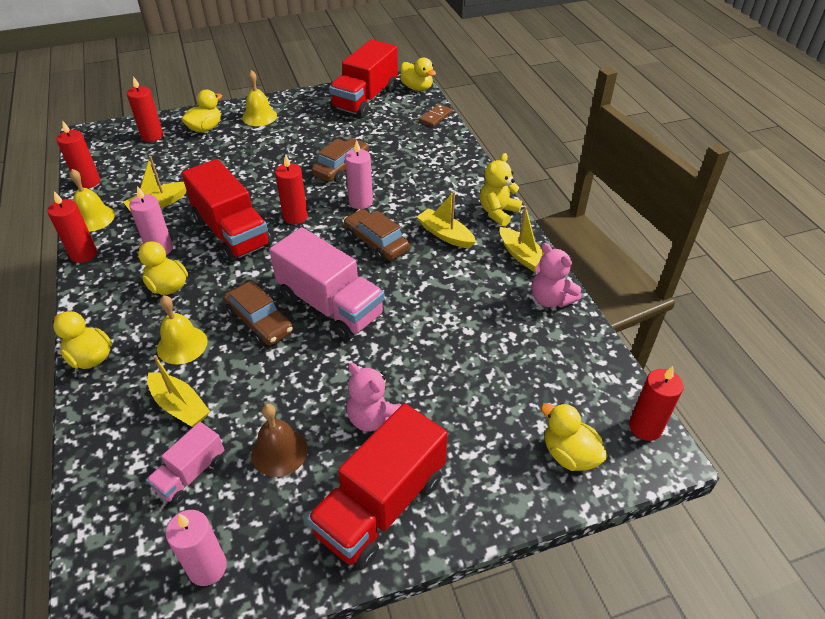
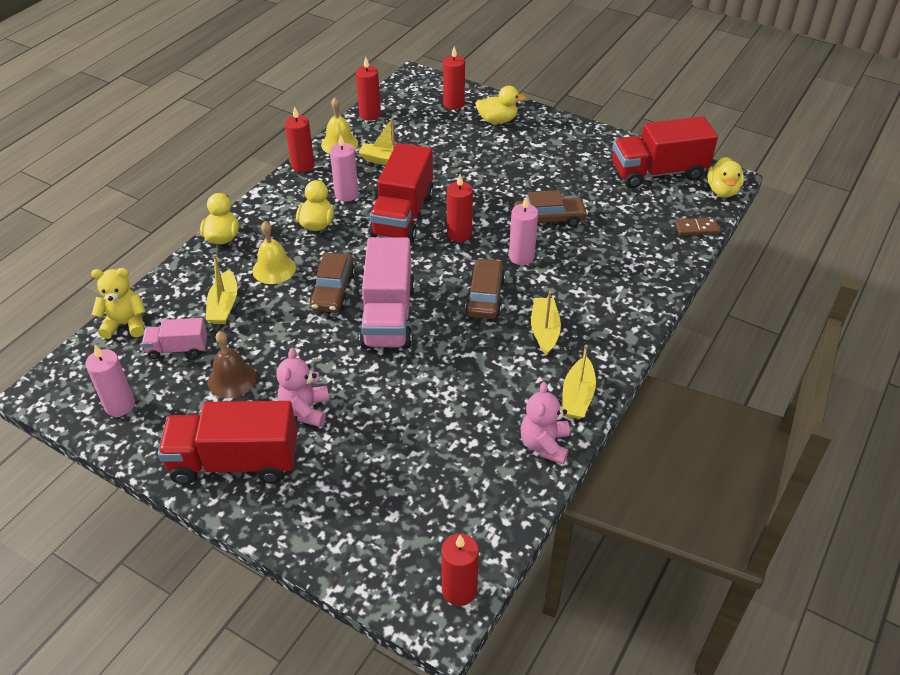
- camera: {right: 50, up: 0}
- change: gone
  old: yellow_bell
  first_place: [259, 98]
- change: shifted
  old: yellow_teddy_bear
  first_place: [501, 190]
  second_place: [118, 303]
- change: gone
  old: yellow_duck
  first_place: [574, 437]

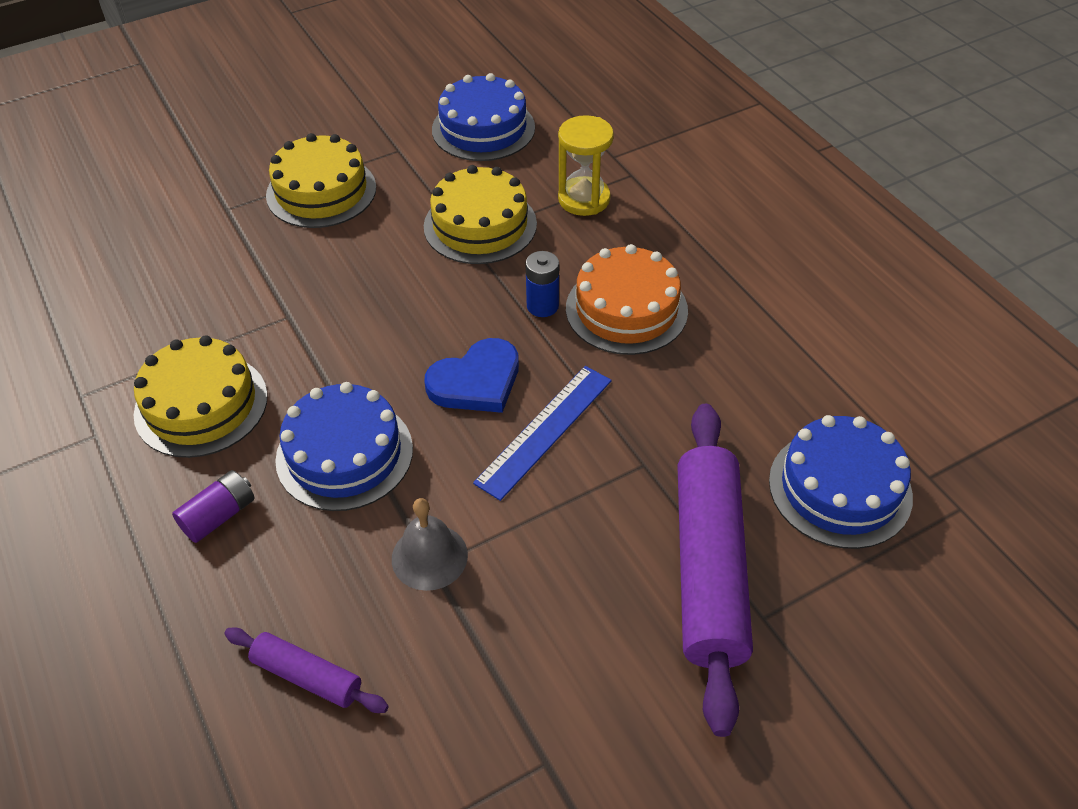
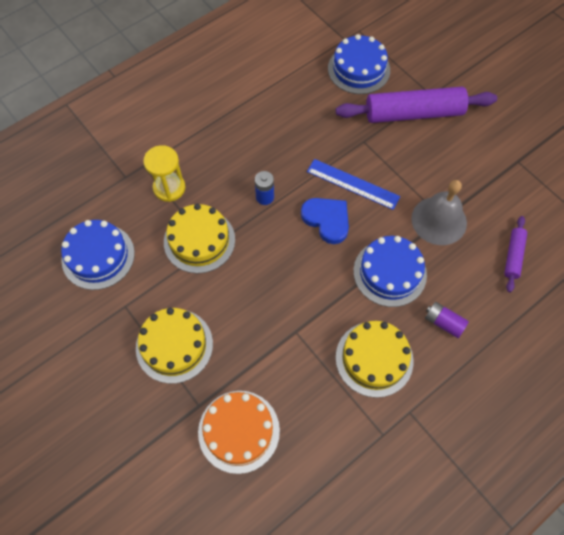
- camera: {right: -100, up: 15}
- change: shifted
  old: orange_cake
  first_place: [627, 299]
  second_place: [239, 432]
- change: scaled
  old: grey_bell
  first_place: [430, 544]
  second_place: [439, 212]
  factor: 1.51

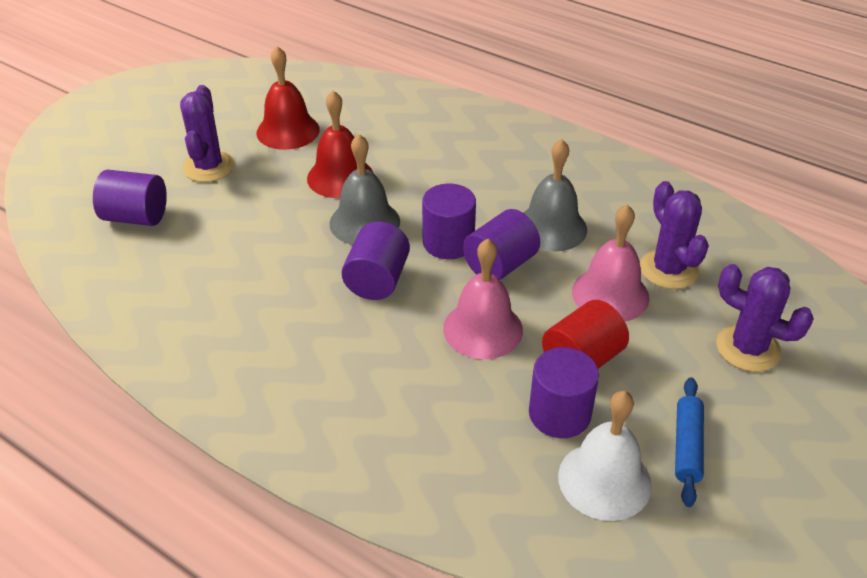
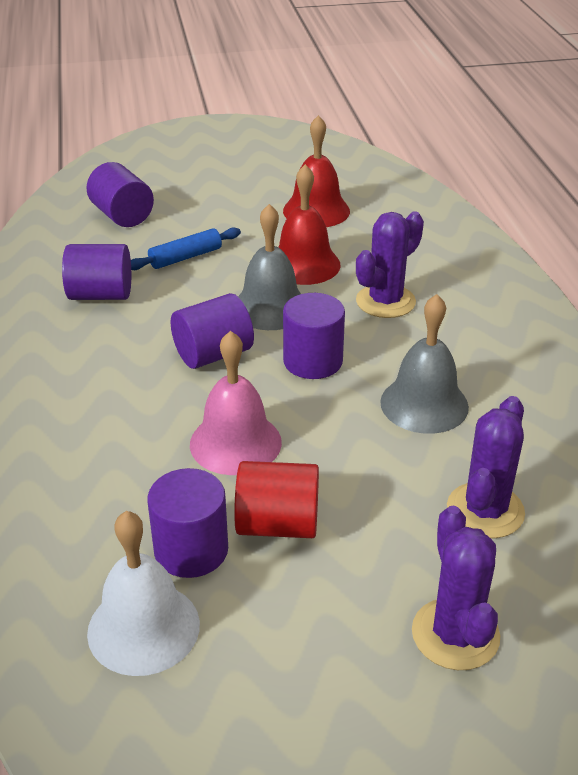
- camera: {right: 45, up: -5}
- change: shifted
  old: purple_cactus
  first_place: [207, 133]
  second_place: [390, 264]
- change: gone
  old: pink_bell
  first_place: [610, 263]
- change: shifted
  old: purple_cylinder
  first_place: [501, 244]
  second_place: [96, 272]
- change: shifted
  old: blue_rolling_pin
  first_place: [689, 442]
  second_place: [186, 248]

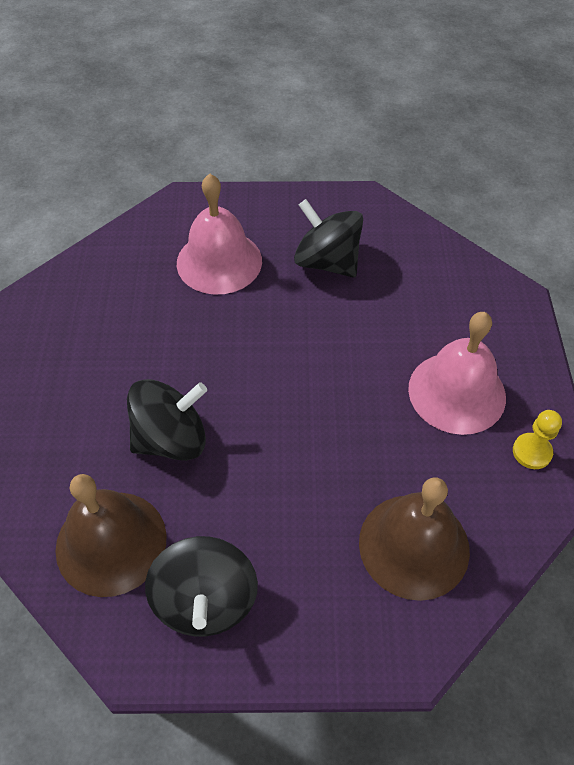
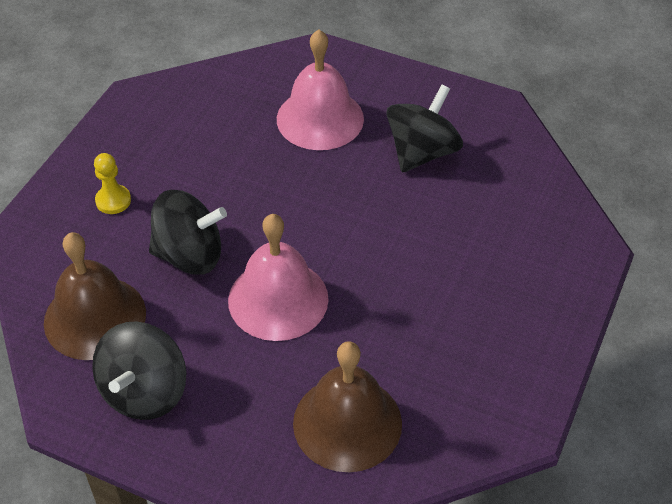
- camera: {right: 25, up: -5}
- change: rotated
  old: black_spinning_top
  first_place: [328, 238]
  second_place: [424, 128]
  degrees: 60
- change: shifted
  old: pink_bell
  first_place: [457, 373]
  second_place: [278, 277]
- change: shifted
  old: yellow_pawn
  first_place: [537, 439]
  second_place: [112, 183]

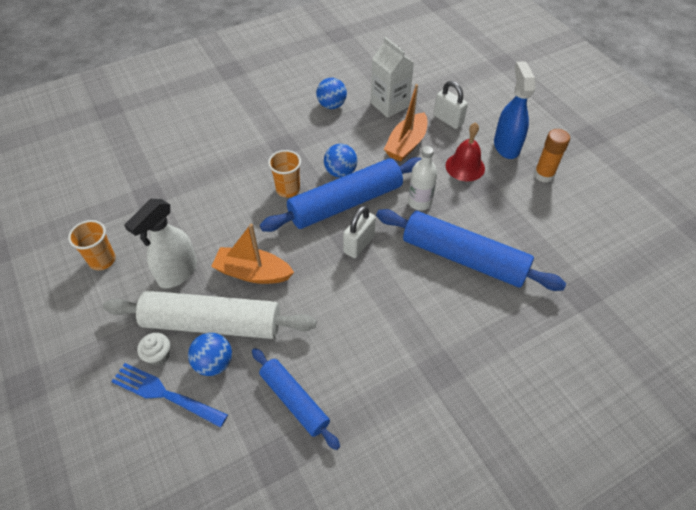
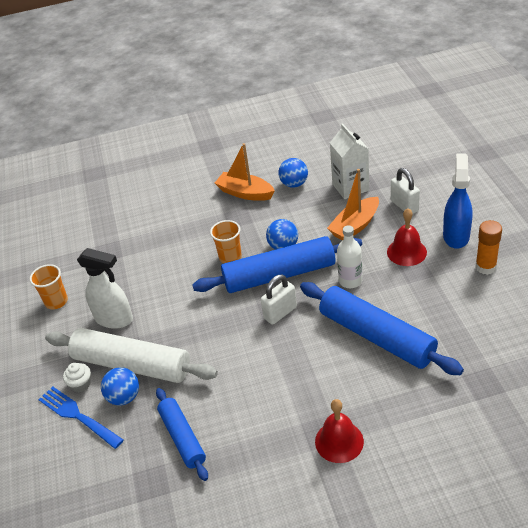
- camera: {right: 20, up: -10}
- change: rotated
  old: white_spray_bottle
  first_place: [160, 243]
  second_place: [105, 288]
  degrees: -120
- change: shifted
  old: orange_boat
  first_place: [252, 254]
  second_place: [245, 172]
- change: new
  new: red_bell
  second_place: [339, 431]

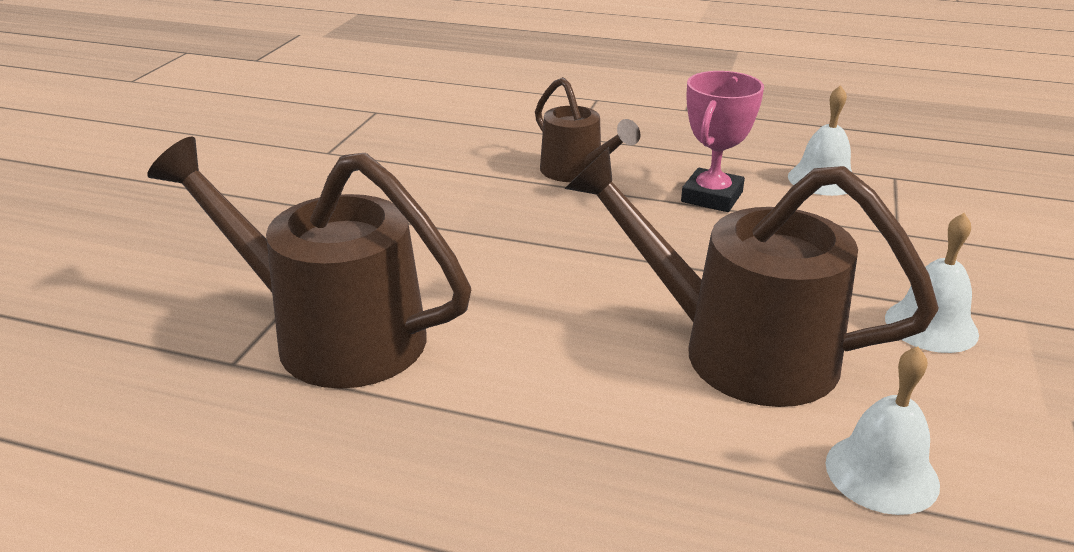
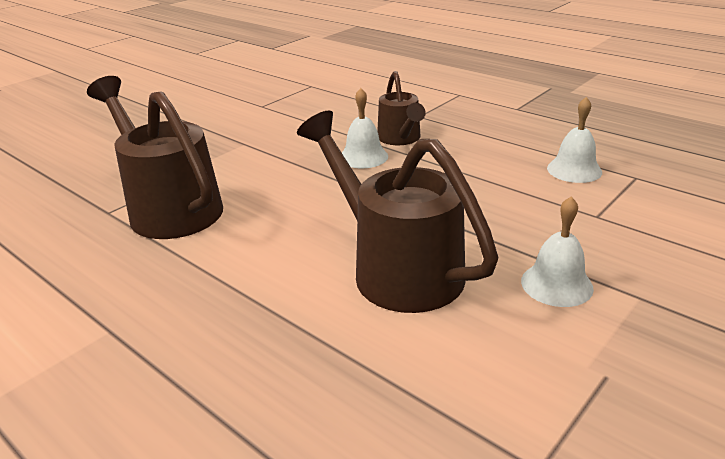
- camera: {right: 25, up: 0}
- change: gone
  old: pink_trophy
  first_place: [722, 141]
- change: shifted
  old: white_bell
  first_place: [883, 431]
  second_place: [365, 128]

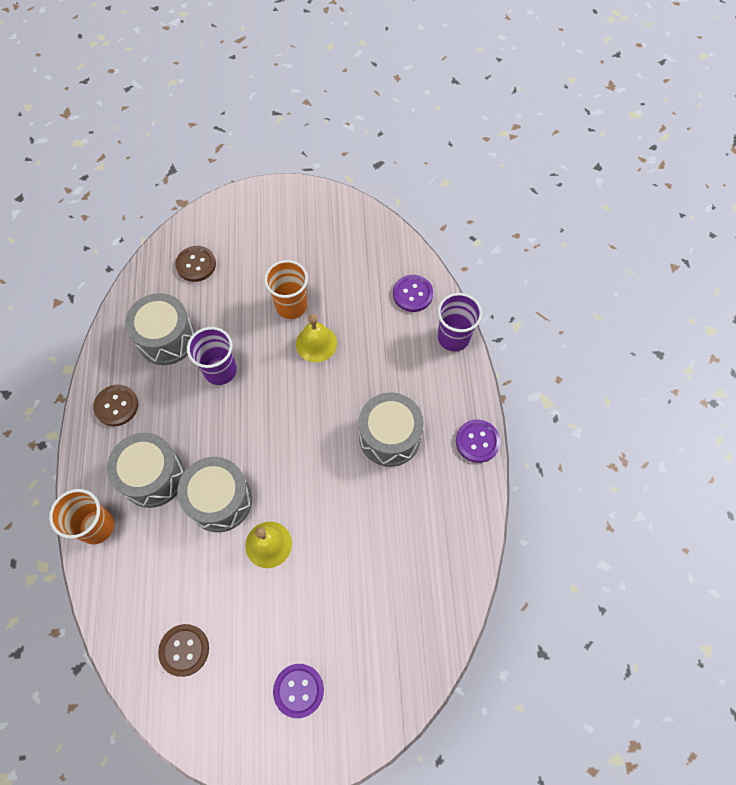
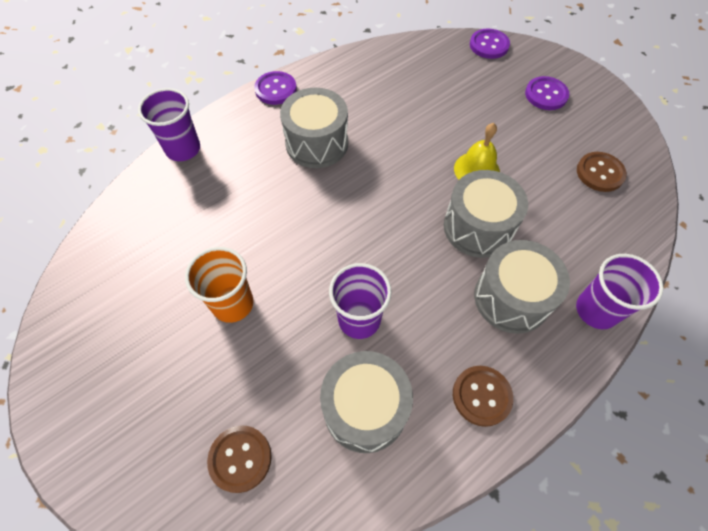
- camera: {right: -125, up: -5}
- change: shifted
  old: purple_button
  first_place: [413, 293]
  second_place: [490, 43]
- change: gone
  old: yellow_bell
  first_place: [316, 338]
- change: repainted
  old: orange_cup
  new: purple_cup
  first_place: [81, 516]
  second_place: [620, 291]

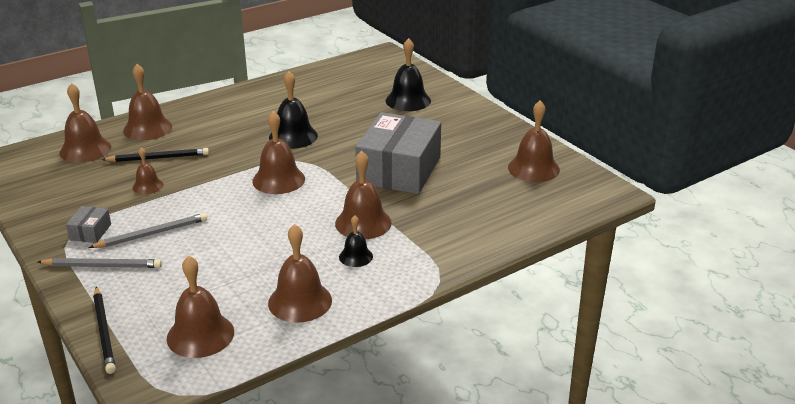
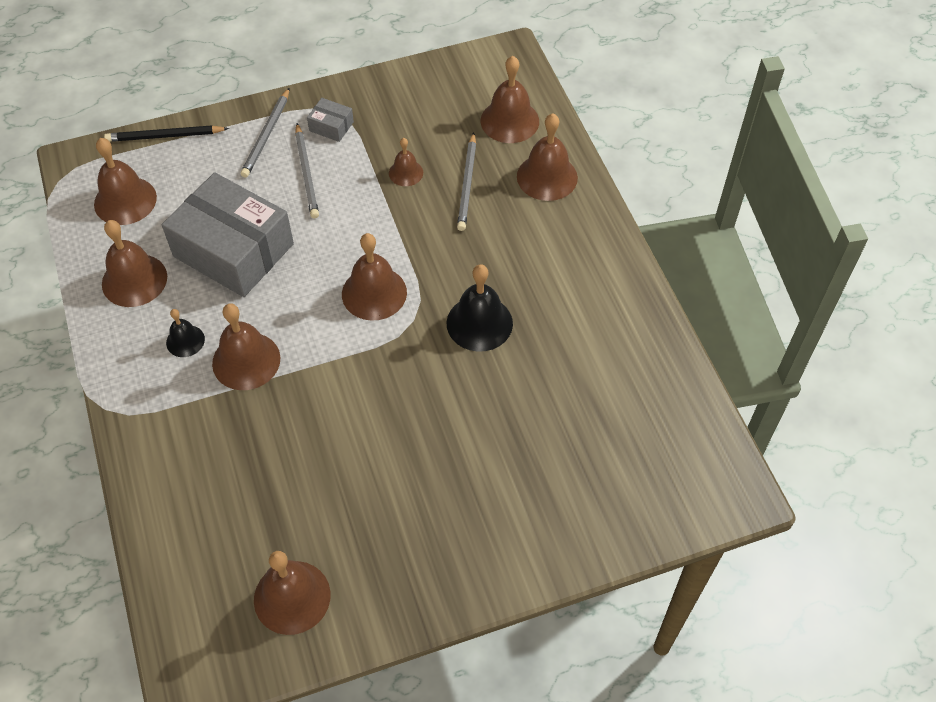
- camera: {right: 105, up: 25}
- change: gone
  old: black_bell
  first_place: [408, 74]
- change: shifted
  old: grey_box
  first_place: [398, 153]
  second_place: [228, 234]
- change: repainted
  old: black_pencil
  new: grey_pencil
  first_place: [155, 155]
  second_place: [466, 181]

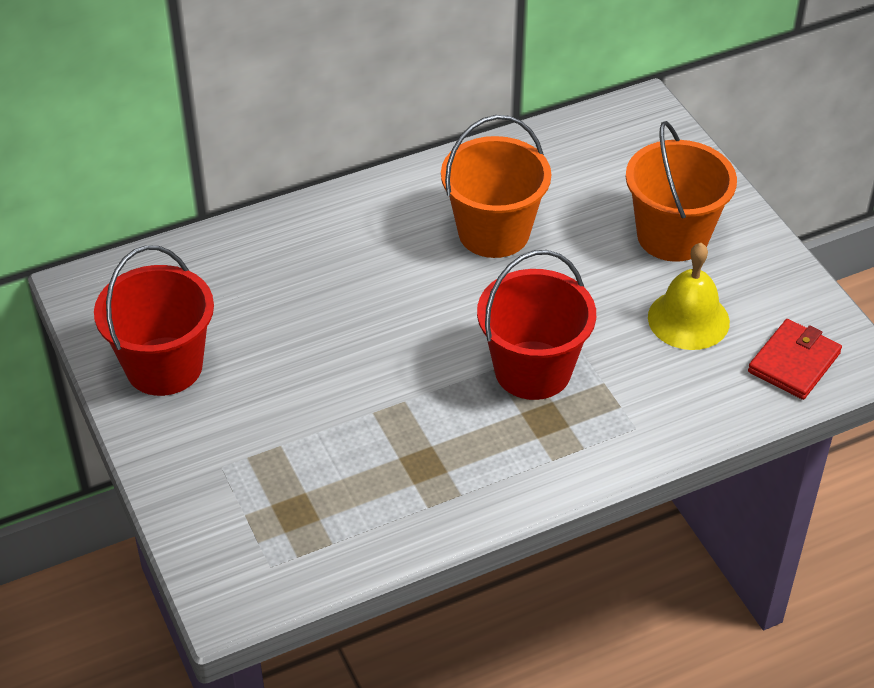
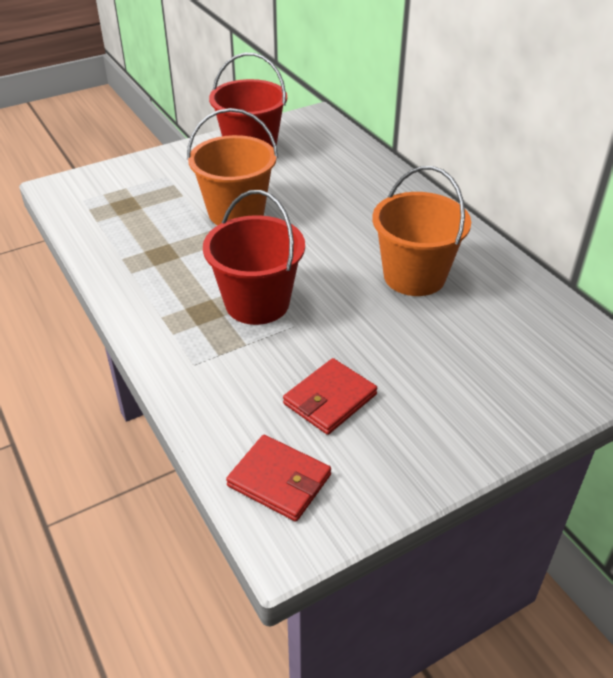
- camera: {right: 85, up: -5}
- change: shifted
  old: orange_bucket
  first_place: [681, 191]
  second_place: [232, 166]
- change: swapped
  old: yellow_bell
  new: red_wallet
  first_place: [689, 296]
  second_place: [330, 396]

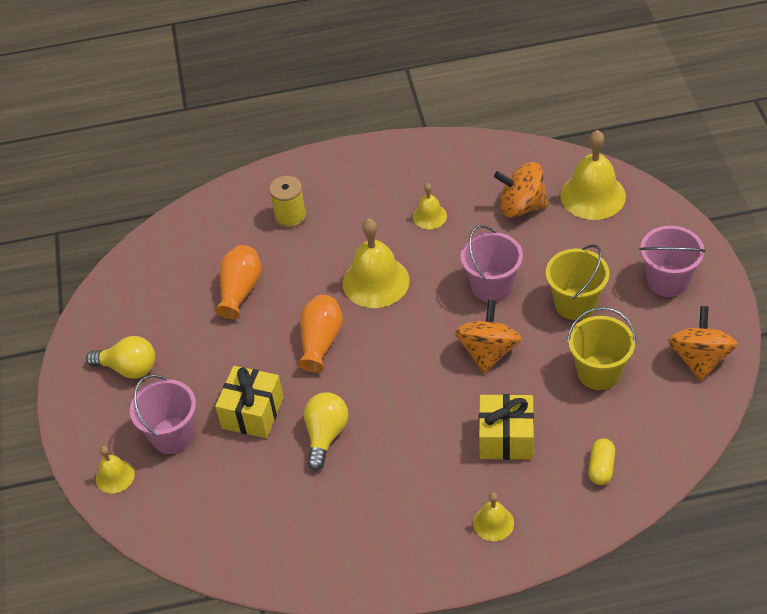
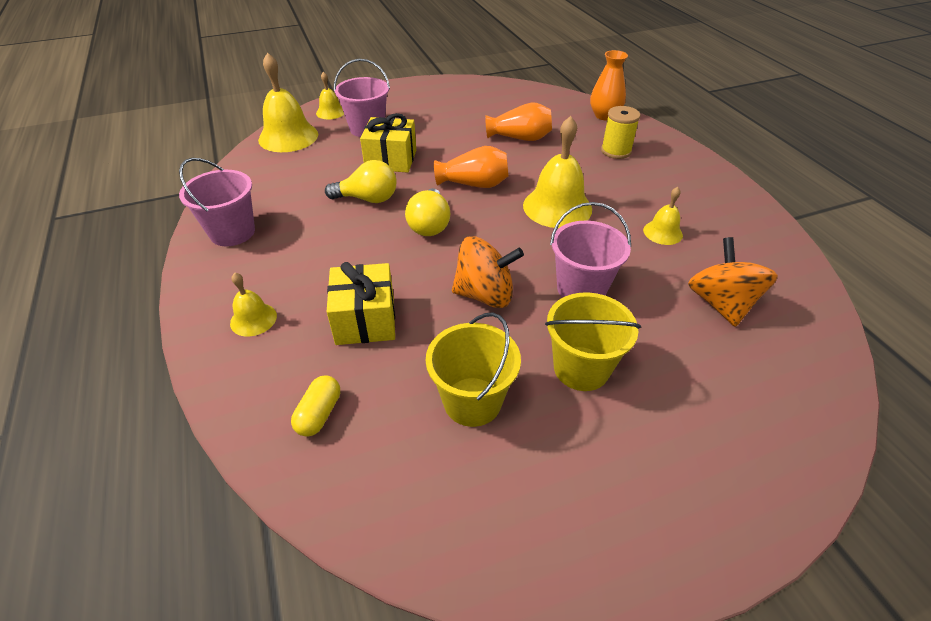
- camera: {right: 75, up: -5}
- change: shifted
  old: yellow_bell
  first_place: [593, 175]
  second_place: [288, 102]
- change: shifted
  old: pink_bucket
  first_place: [672, 261]
  second_place: [217, 202]
- change: gone
  old: orange_spinning_top
  first_place: [703, 343]
- change: shifted
  old: yellow_light_bulb
  first_place: [120, 357]
  second_place: [428, 212]
- change: rotated
  old: yellow_capsule
  first_place: [601, 461]
  second_place: [315, 406]
  degrees: -75
- change: new
  new: orange_vase
  second_place: [609, 85]

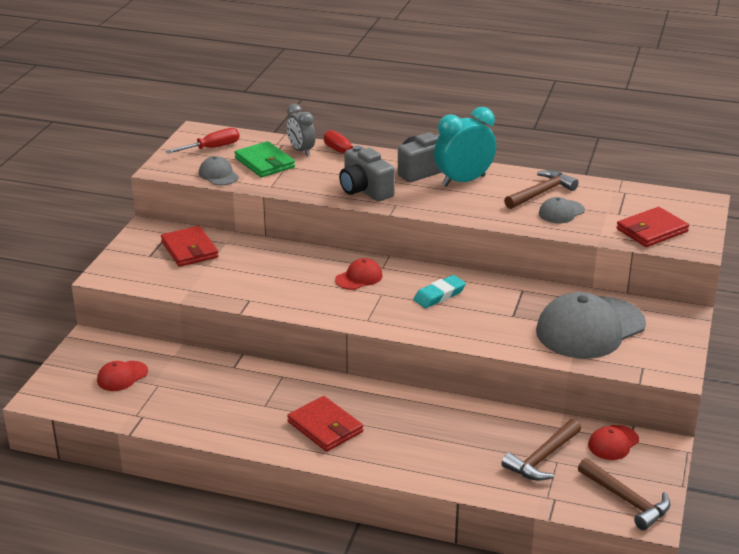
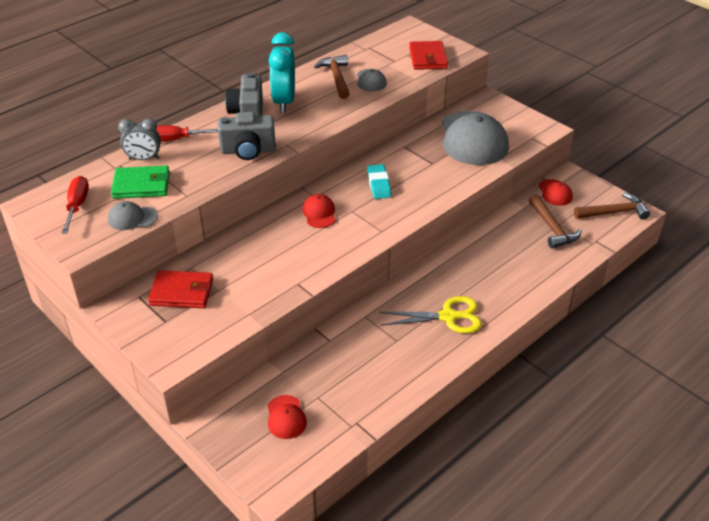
- camera: {right: -60, up: 10}
- change: swapped
  old: red_wallet
  new: yellow_scissors
  first_place: [325, 424]
  second_place: [430, 315]

